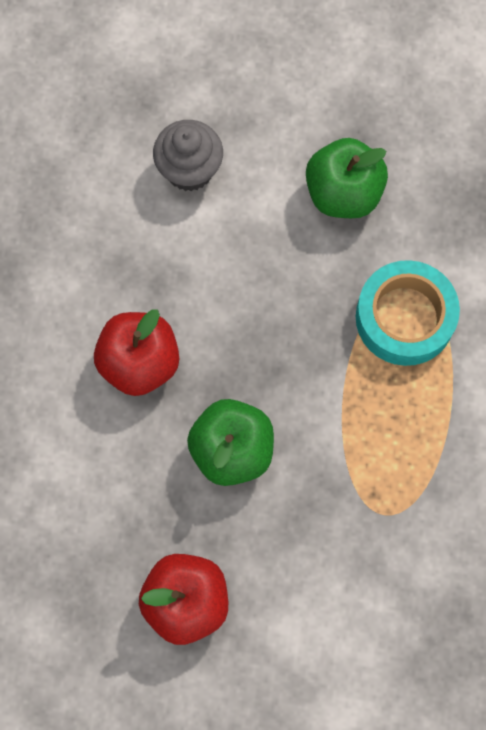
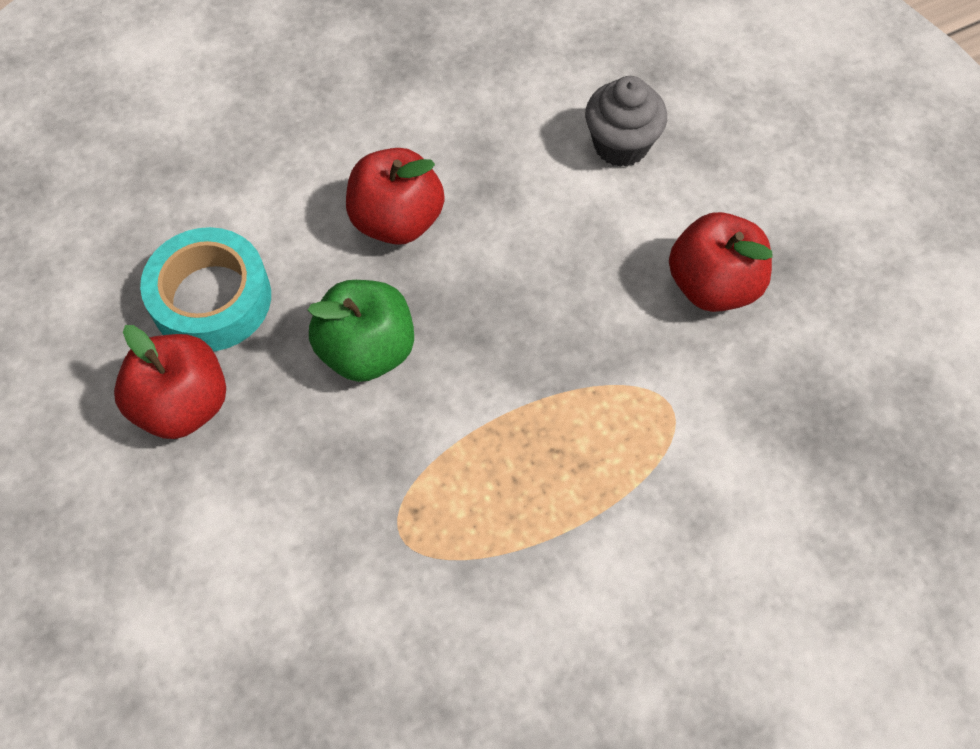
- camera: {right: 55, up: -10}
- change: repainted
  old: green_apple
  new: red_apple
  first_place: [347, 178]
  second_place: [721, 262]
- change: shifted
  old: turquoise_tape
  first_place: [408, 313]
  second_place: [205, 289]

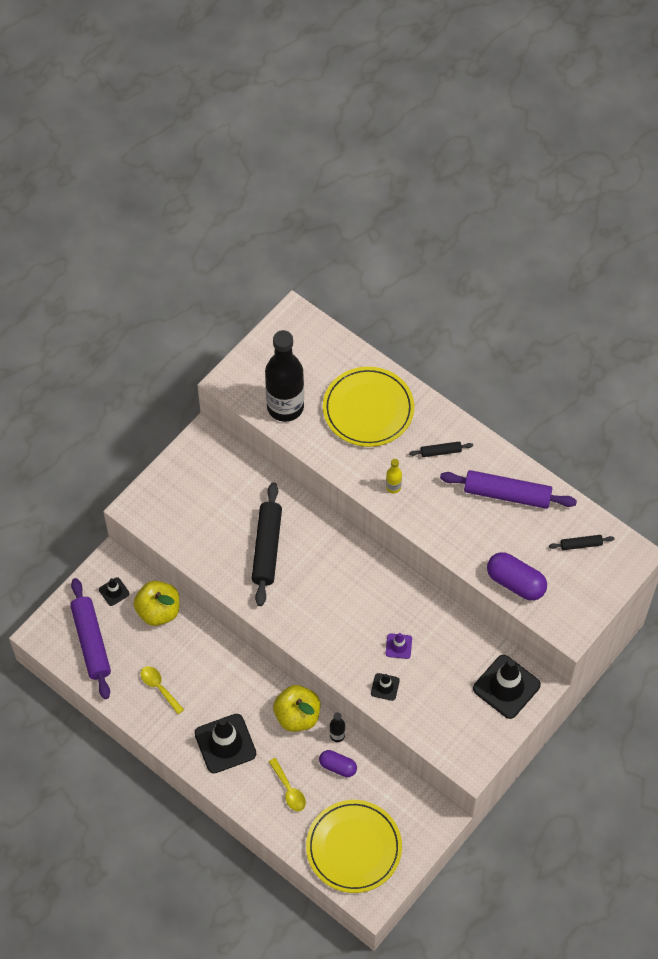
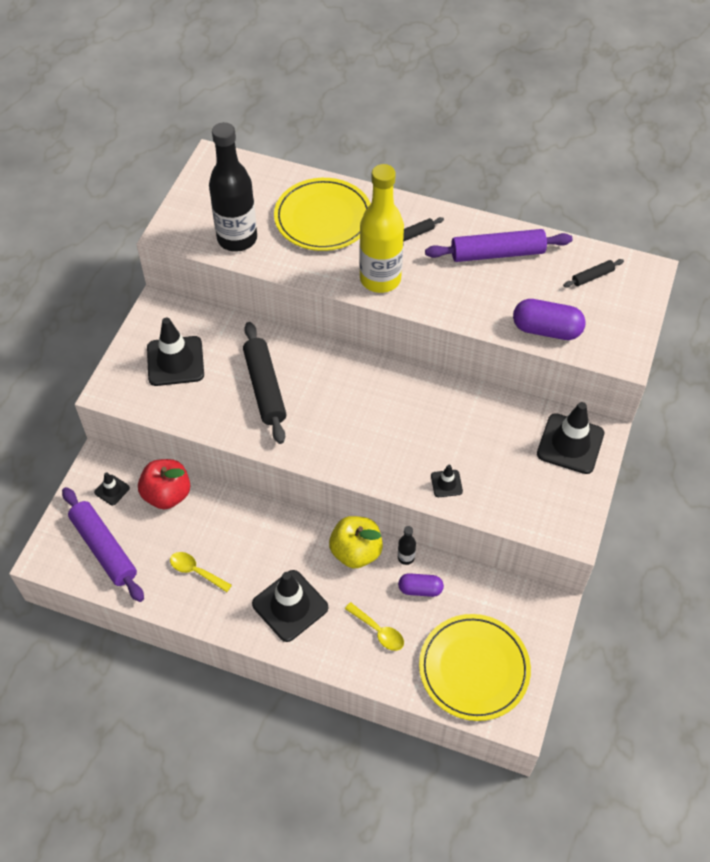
- camera: {right: -20, up: -5}
- change: scaled
  old: yellow_bottle
  first_place: [394, 476]
  second_place: [381, 228]
  factor: 2.49
- change: repainted
  old: yellow_apple
  new: red_apple
  first_place: [156, 603]
  second_place: [164, 484]
- change: gone
  old: purple_traffic_cone
  first_place: [398, 646]
- change: new
  new: black_traffic_cone
  second_place: [175, 352]

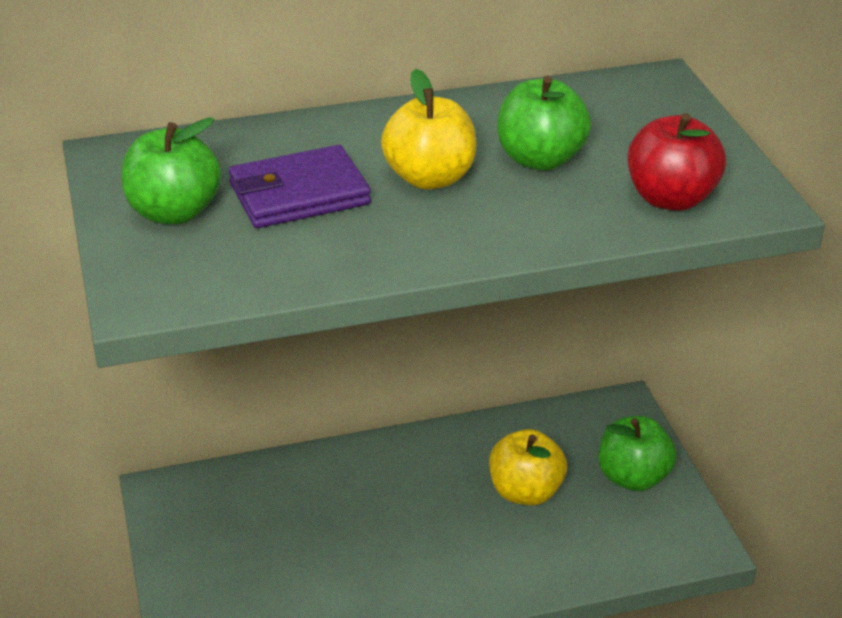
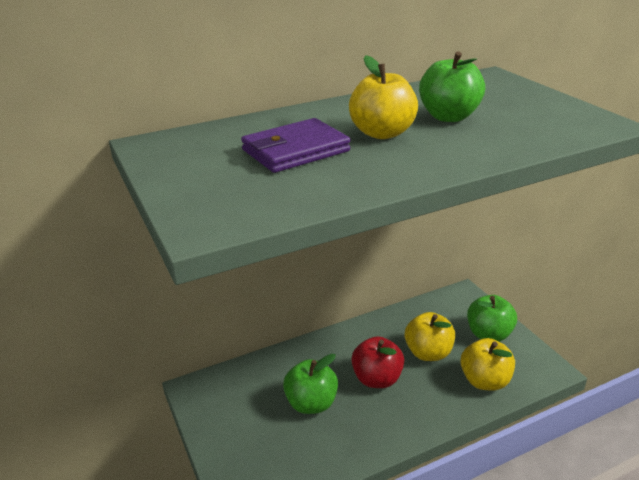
- camera: {right: -10, up: -5}
- change: shifted
  old: red_apple
  first_place: [677, 162]
  second_place: [377, 362]
- change: shifted
  old: green_apple
  first_place: [171, 170]
  second_place: [310, 384]
- change: new
  new: yellow_apple
  second_place: [487, 364]

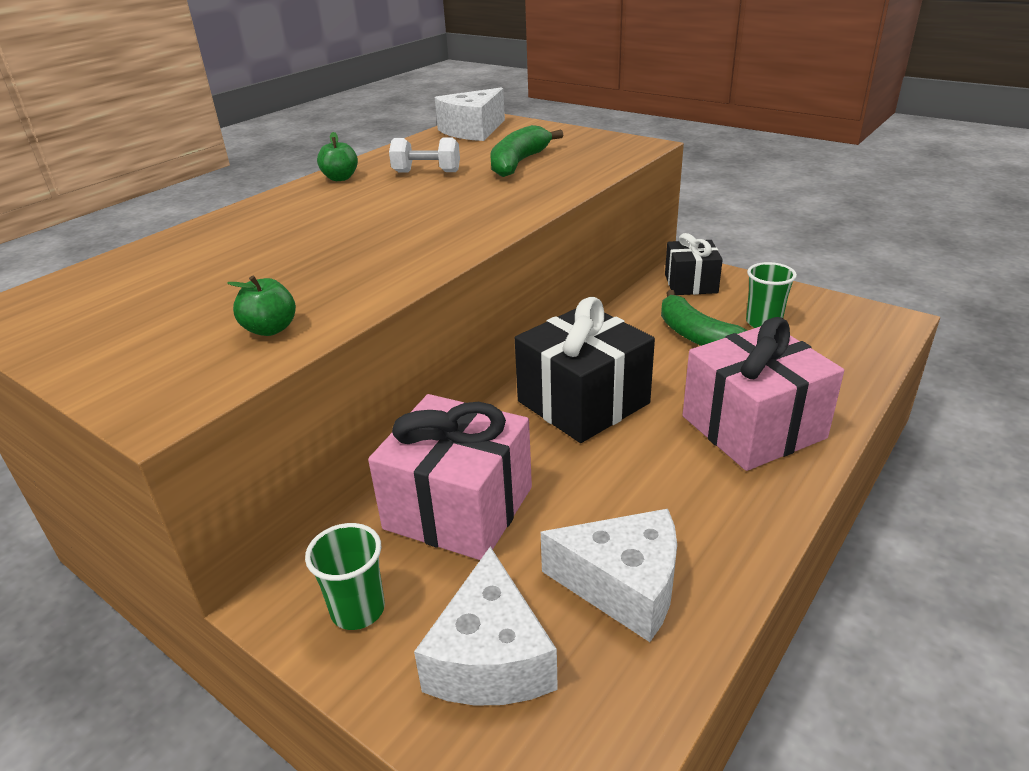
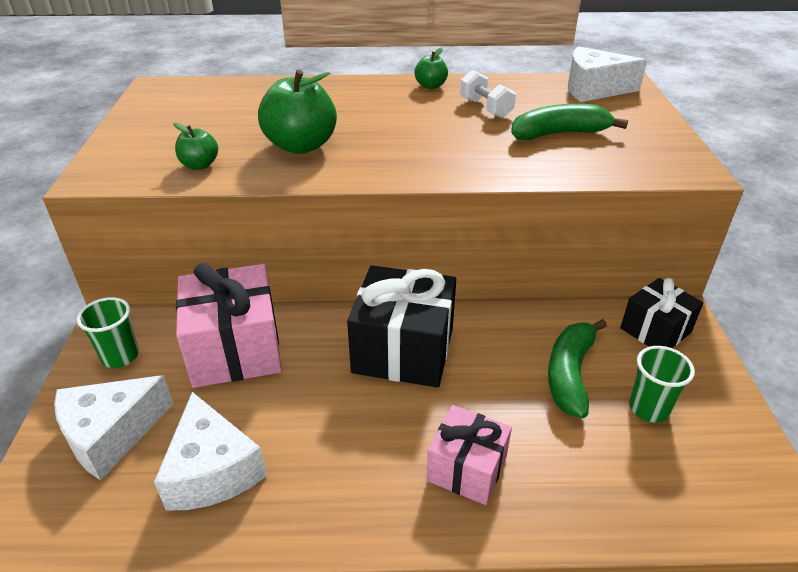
- camera: {right: 50, up: 5}
- change: scaled
  old: pink_gift
  first_place: [763, 394]
  second_place: [469, 455]
  factor: 0.6
- change: new
  new: green_apple
  second_place: [297, 112]

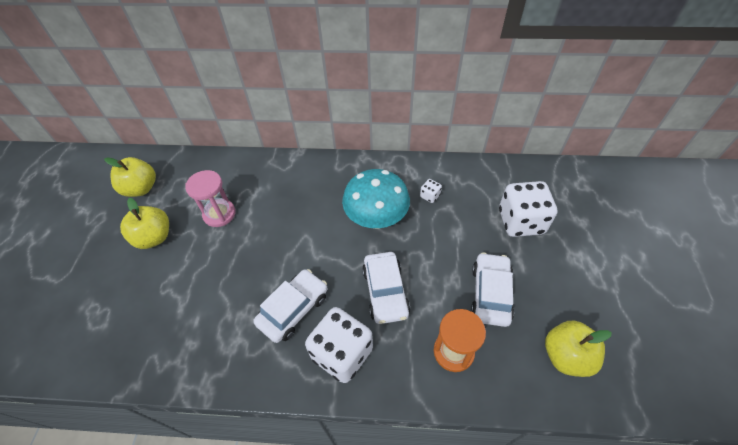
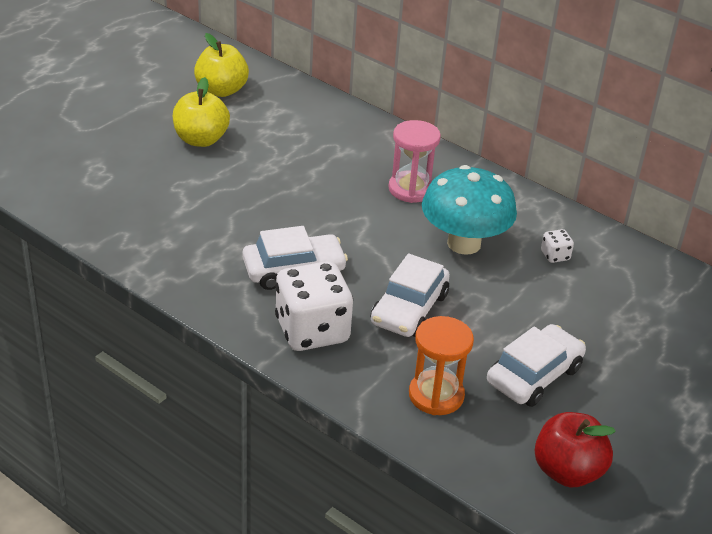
- camera: {right: 30, up: -15}
- change: shifted
  old: pink_hourglass
  first_place: [210, 198]
  second_place: [414, 161]
- change: gone
  old: white_dice
  first_place: [528, 209]
- change: repainted
  old: yellow_apple
  new: red_apple
  first_place: [578, 349]
  second_place: [575, 449]

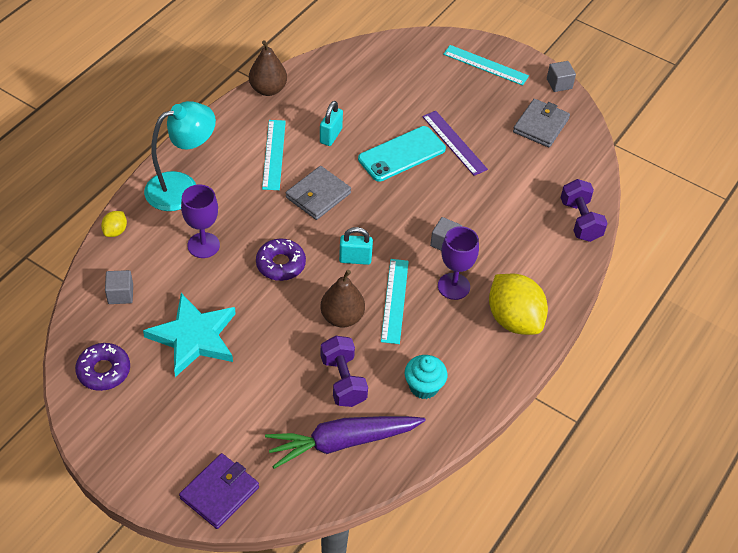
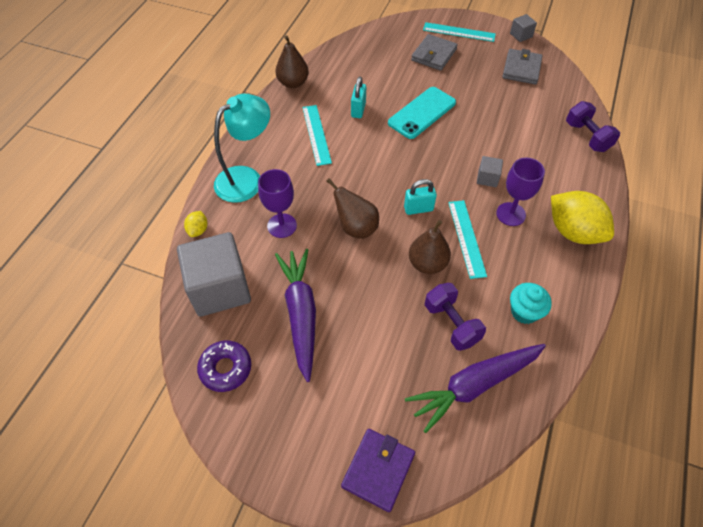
- camera: {right: -10, up: 5}
- change: gone
  old: purple_ruler
  first_place: [455, 143]
- change: shifted
  old: grey_wallet
  first_place: [318, 193]
  second_place: [434, 52]
- change: swapped
  old: purple_donut
  new: brown_pear
  first_place: [281, 259]
  second_place: [352, 208]
- change: scaled
  old: grey_cube
  first_place: [119, 287]
  second_place: [214, 274]
  factor: 2.31
- change: swapped
  old: turquoise_star
  new: purple_carrot
  first_place: [189, 335]
  second_place: [295, 315]

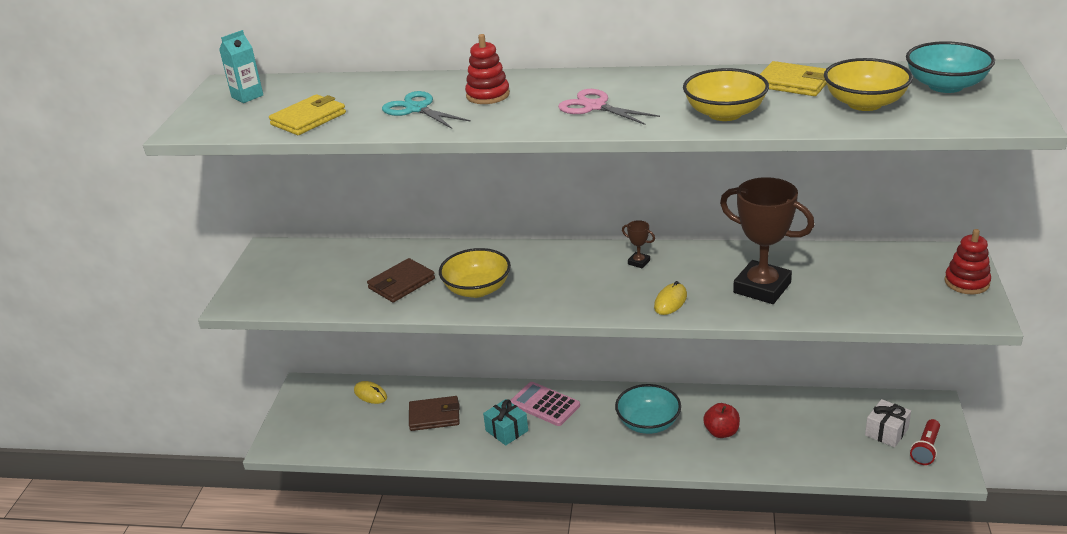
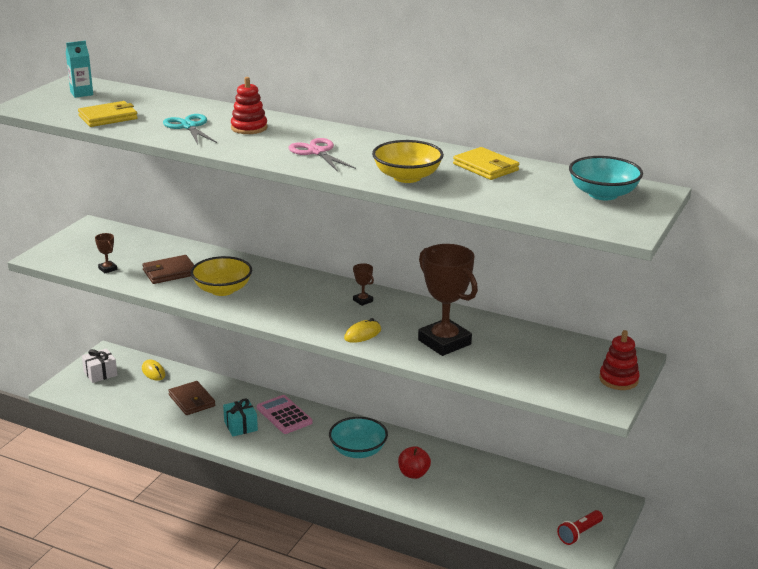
- camera: {right: 15, up: -5}
- change: gone
  old: yellow_bowl
  first_place: [868, 84]
- change: rotated
  old: brown_wallet
  first_place: [434, 413]
  second_place: [191, 398]
  degrees: 45
- change: shifted
  old: white_gift
  first_place: [888, 423]
  second_place: [99, 365]
- change: new
  new: brown_trophy
  second_place: [106, 253]

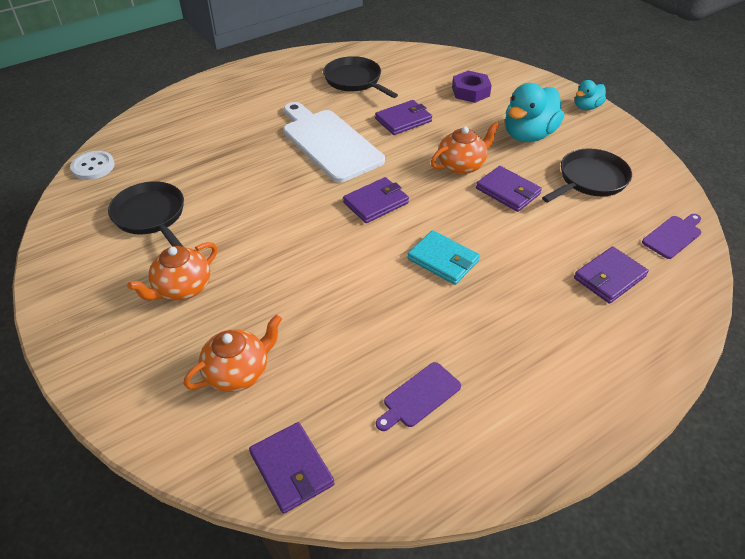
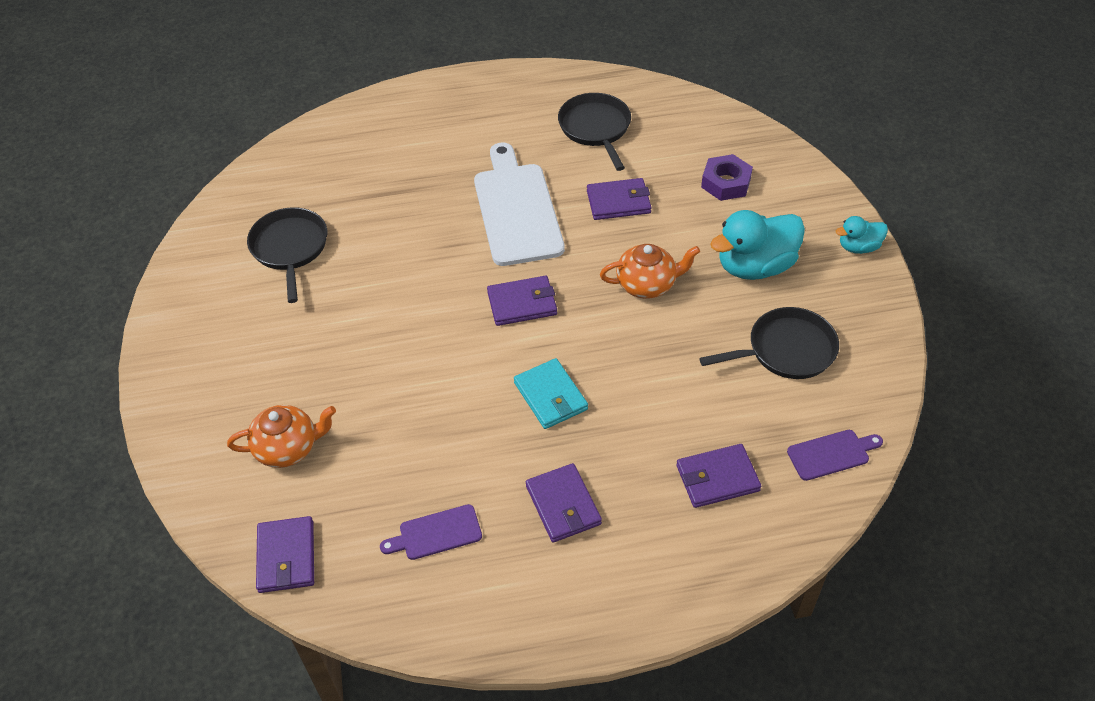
- camera: {right: 25, up: 5}
- change: gone
  old: white_button
  first_place: [92, 165]
- change: shifted
  old: purple_wallet
  first_place: [509, 189]
  second_place: [564, 502]
- change: gone
  old: orange_teapot
  first_place: [172, 271]

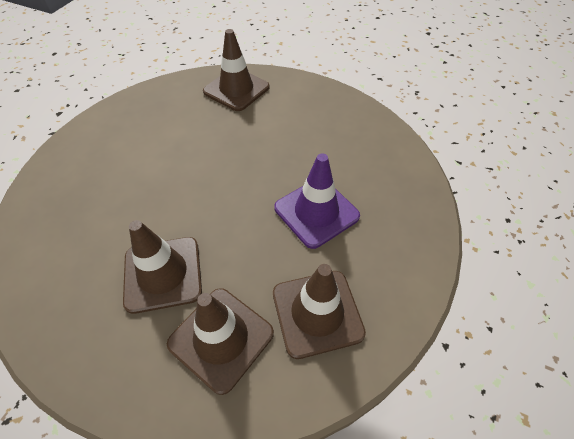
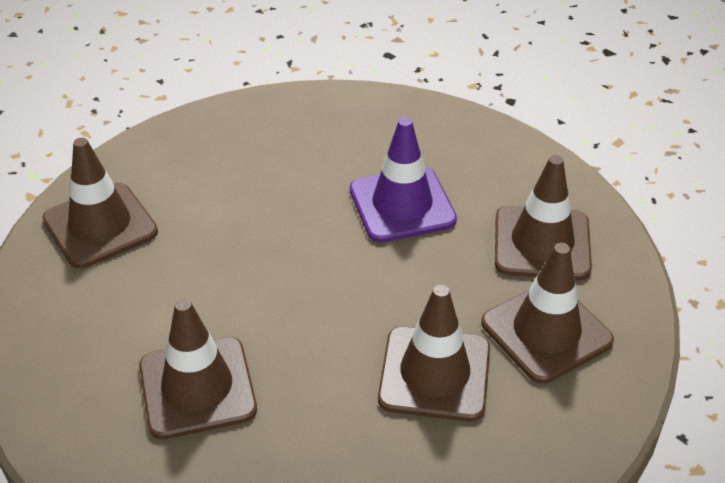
- camera: {right: -70, up: -10}
- change: new
  new: brown_traffic_cone
  second_place: [198, 369]

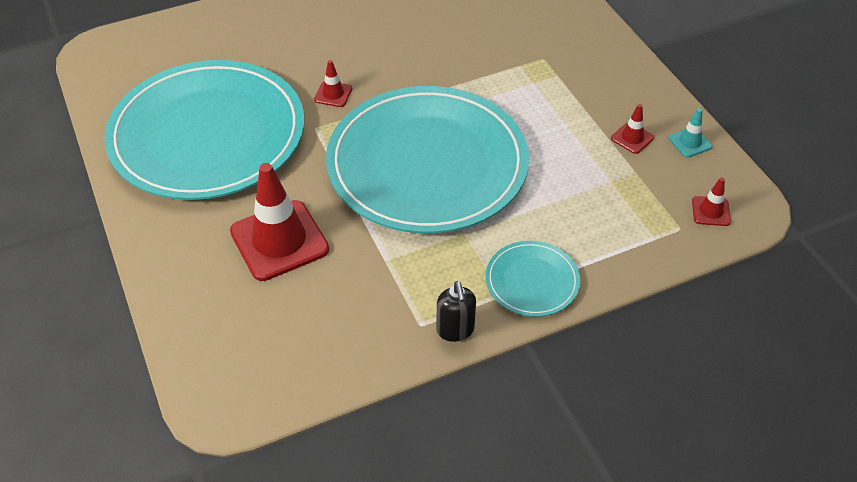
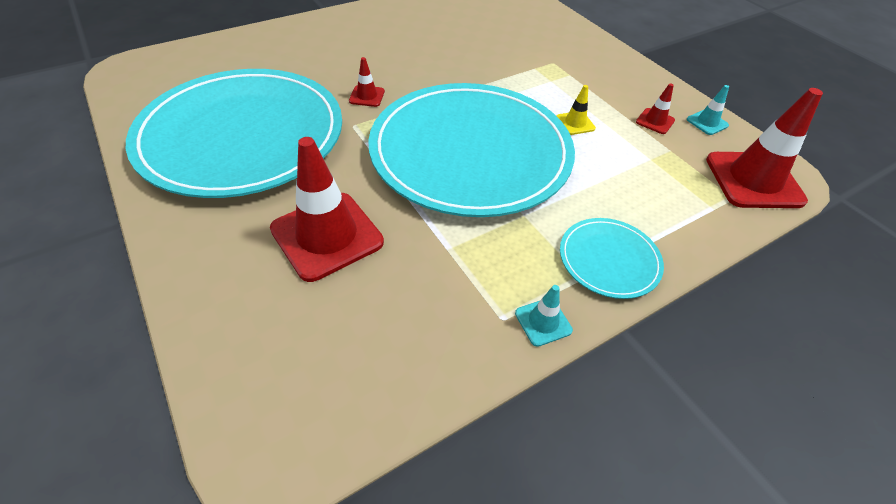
- camera: {right: -10, up: 0}
- change: scaled
  old: red_traffic_cone
  first_place: [711, 202]
  second_place: [764, 148]
  factor: 2.2
- change: swapped
  old: black_soap_dispenser
  new: turquoise_traffic_cone
  first_place: [456, 311]
  second_place: [544, 316]
- change: new
  new: yellow_traffic_cone
  second_place: [576, 110]

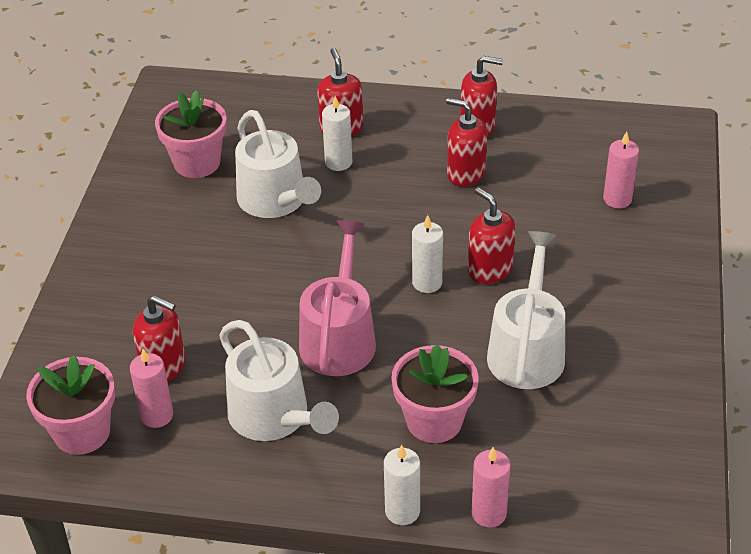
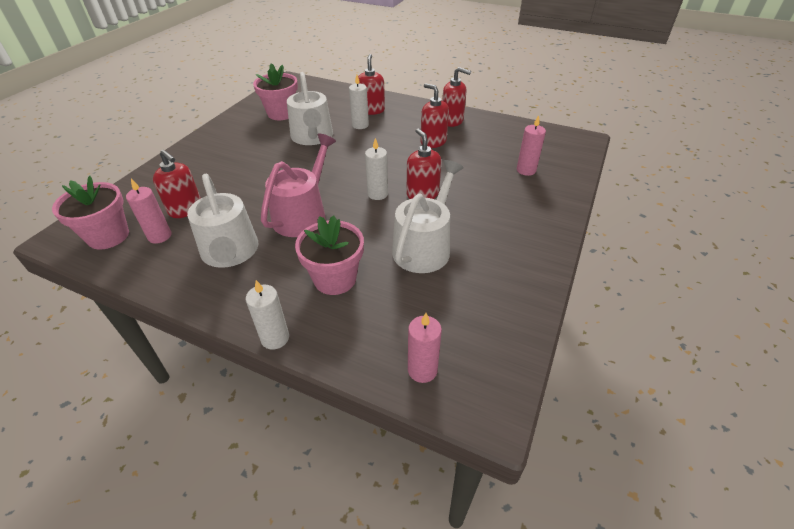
- camera: {right: 15, up: 0}
- change: shifted
  old: pink_candle
  first_place: [491, 487]
  second_place: [425, 348]

